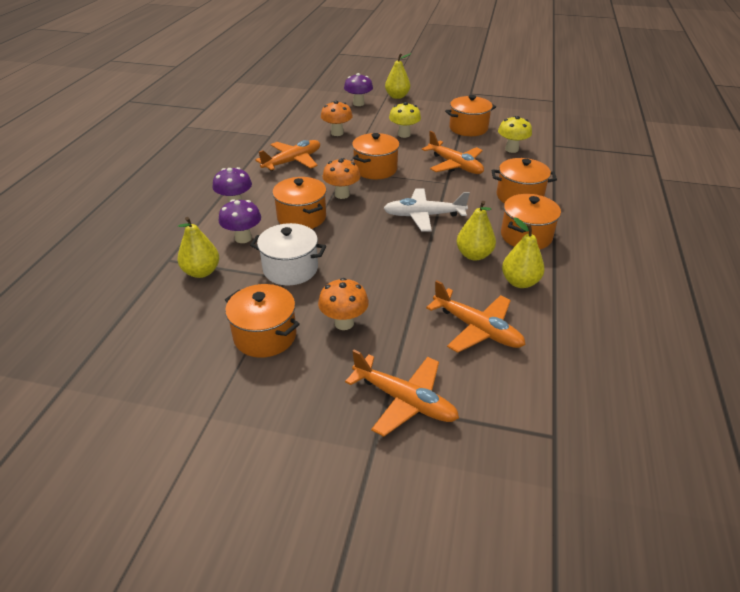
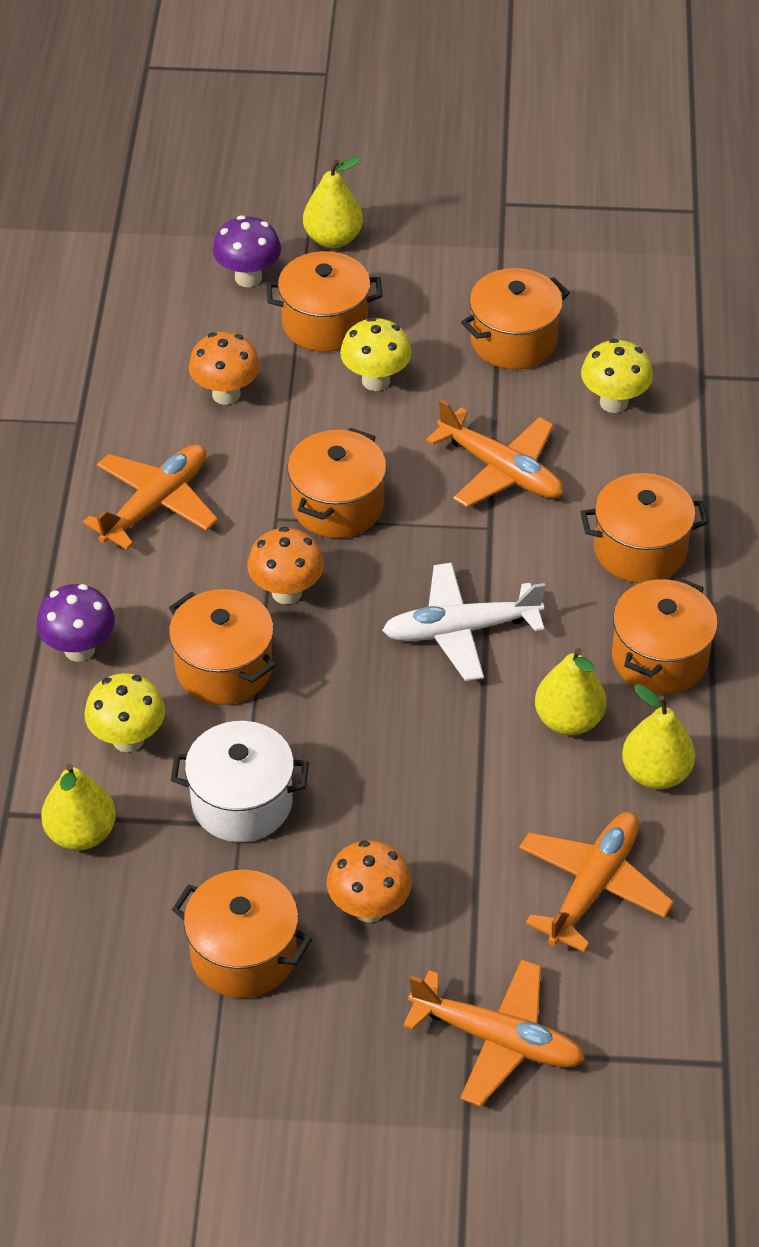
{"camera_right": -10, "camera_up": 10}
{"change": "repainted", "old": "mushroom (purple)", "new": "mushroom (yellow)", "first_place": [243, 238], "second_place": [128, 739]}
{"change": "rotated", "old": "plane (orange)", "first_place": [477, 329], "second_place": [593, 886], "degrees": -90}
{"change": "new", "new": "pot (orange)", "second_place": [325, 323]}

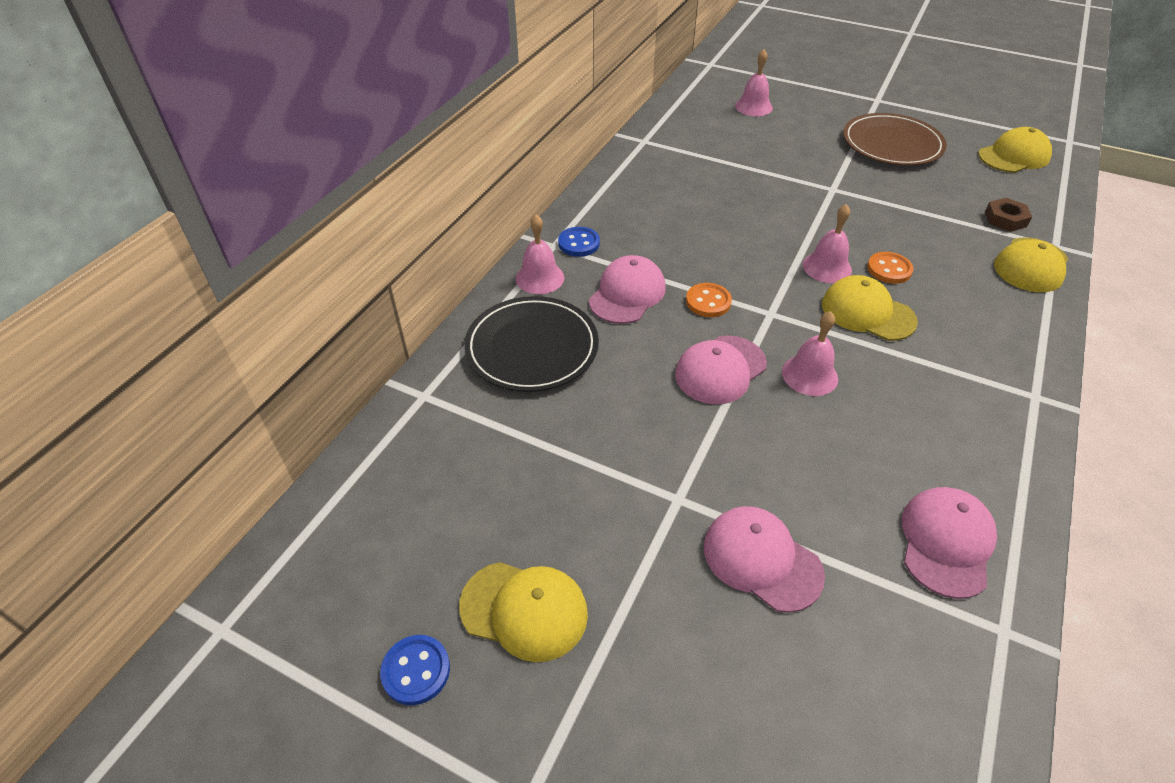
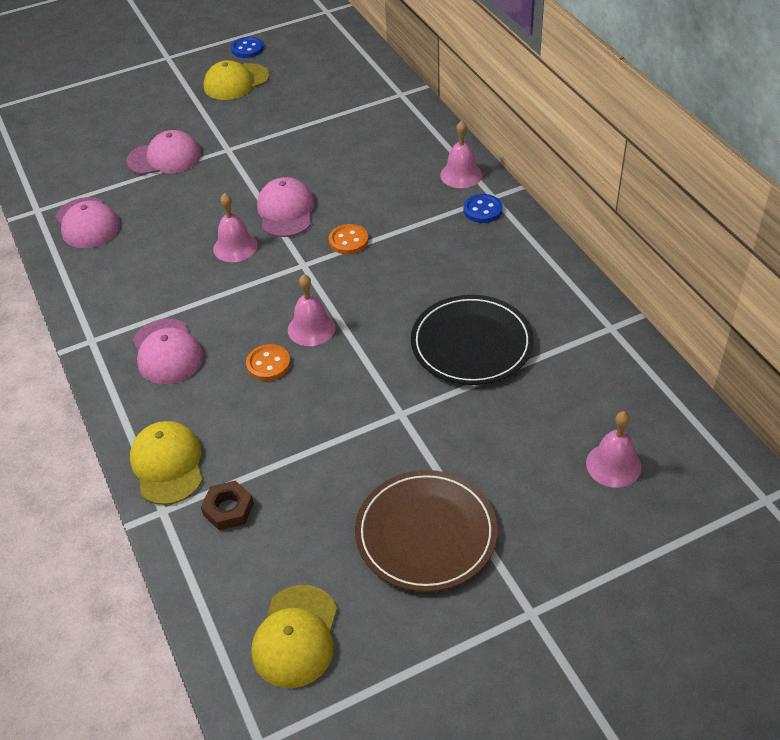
{"camera_right": 130, "camera_up": 0}
{"change": "shifted", "old": "cap (pink)", "first_place": [627, 294], "second_place": [167, 352]}
{"change": "gone", "old": "cap (yellow)", "first_place": [867, 312]}
{"change": "shifted", "old": "plate (black)", "first_place": [532, 347], "second_place": [471, 344]}

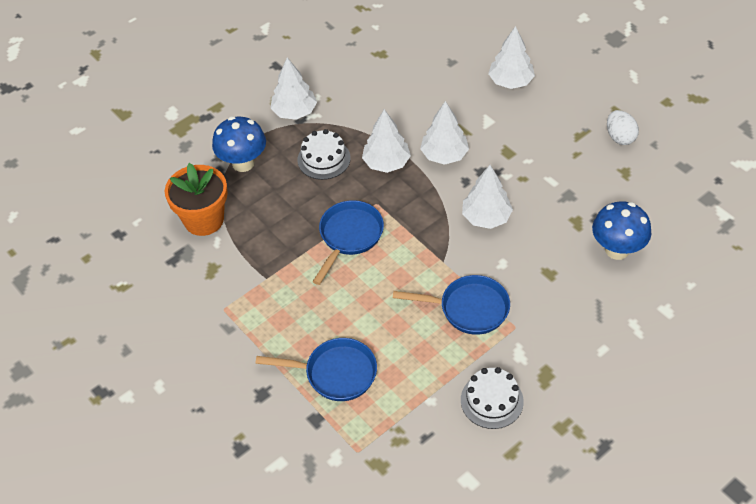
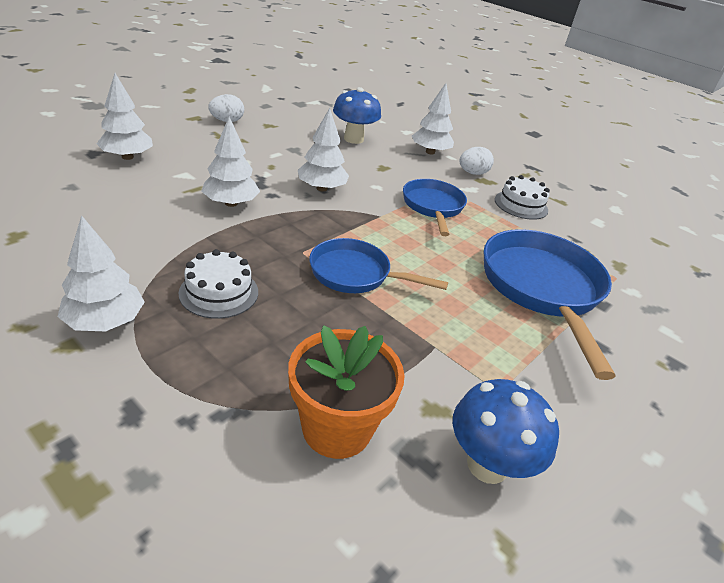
{"camera_right": -105, "camera_up": -15}
{"change": "shifted", "old": "tree (white)", "first_place": [386, 163], "second_place": [430, 152]}
{"change": "shifted", "old": "mushroom (blue)", "first_place": [243, 163], "second_place": [487, 465]}
{"change": "scaled", "old": "pan (blue)", "first_place": [335, 373], "second_place": [542, 289], "factor": 1.64}
{"change": "new", "new": "egg (white)", "second_place": [472, 173]}

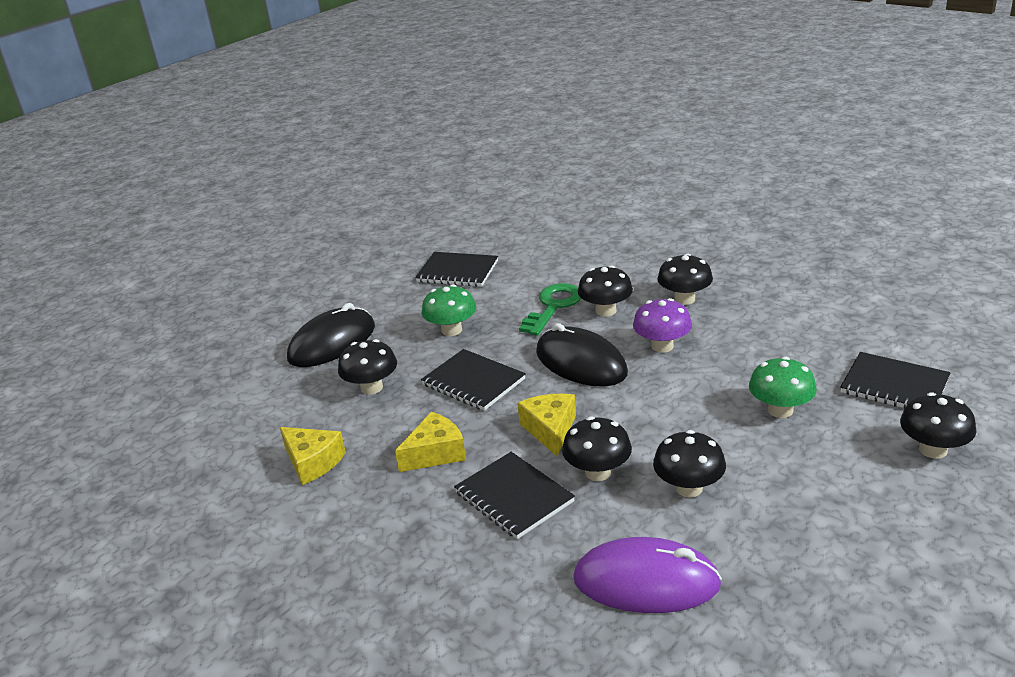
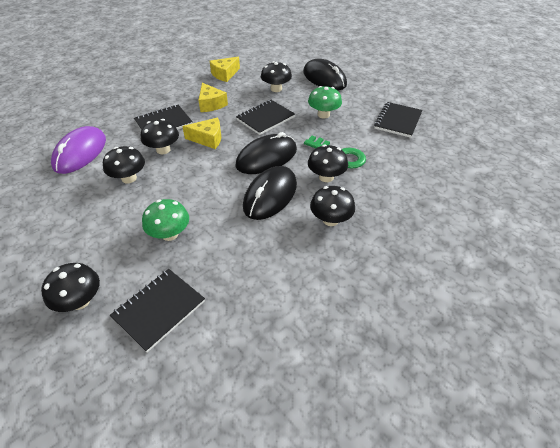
{"camera_right": 95, "camera_up": 15}
{"change": "swapped", "old": "mushroom (purple)", "new": "mouse (black)", "first_place": [662, 346], "second_place": [270, 195]}

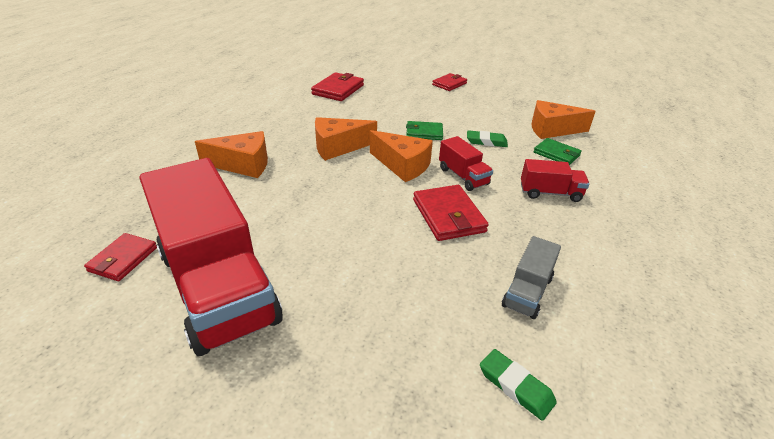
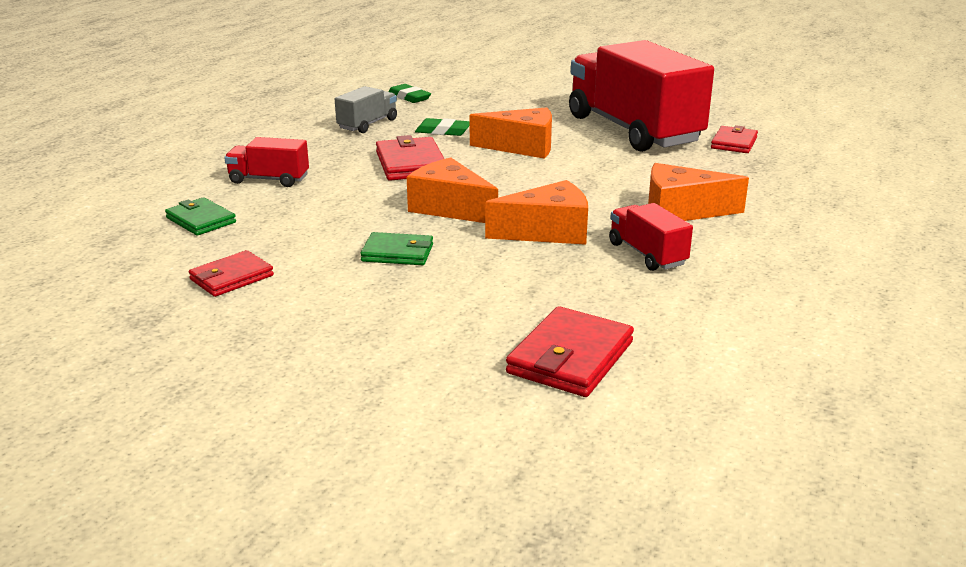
{"camera_right": -175, "camera_up": -10}
{"change": "shifted", "old": "wallet (red)", "first_place": [449, 84], "second_place": [232, 277]}
{"change": "shifted", "old": "cheese (orange)", "first_place": [552, 130], "second_place": [522, 147]}
{"change": "shifted", "old": "eraser (green)", "first_place": [486, 142], "second_place": [443, 131]}
{"change": "shifted", "old": "truck (red)", "first_place": [463, 176], "second_place": [647, 254]}

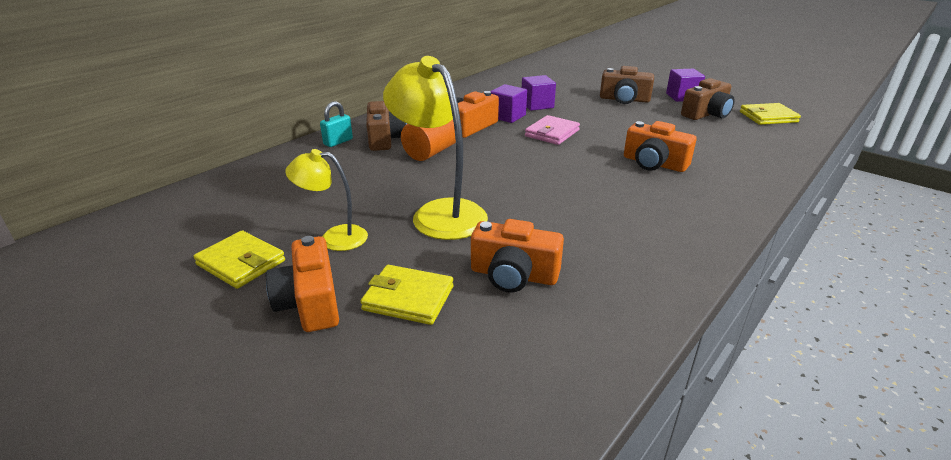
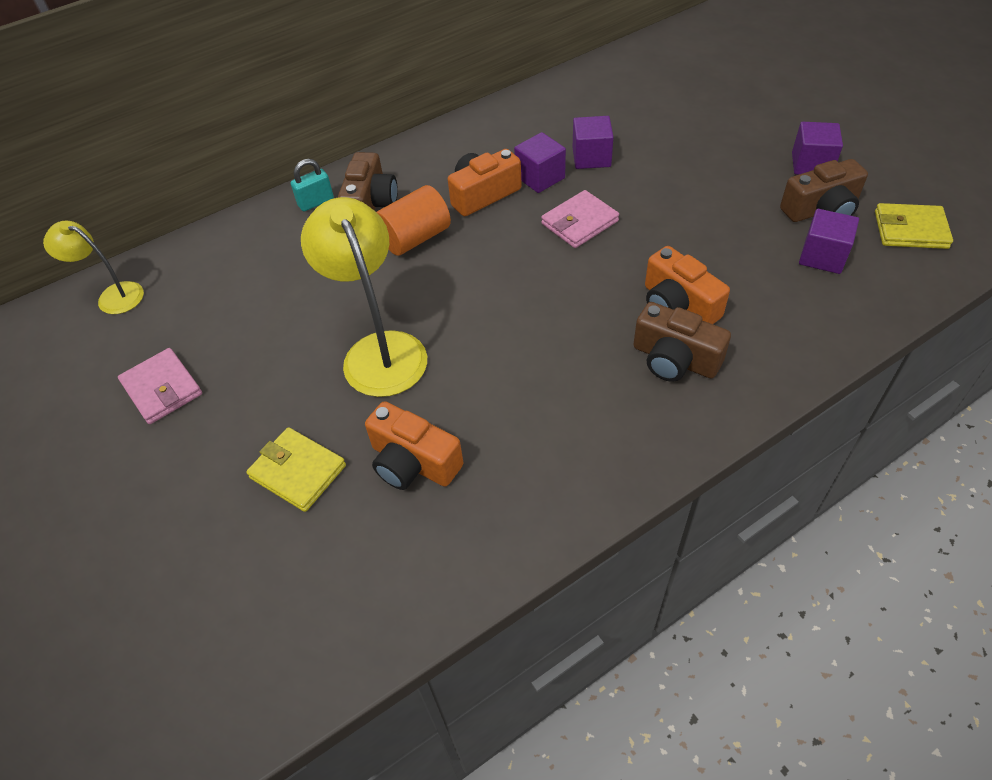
{"camera_right": 20, "camera_up": 20}
{"change": "shifted", "old": "camera (brown)", "first_place": [624, 99], "second_place": [674, 359]}
{"change": "shifted", "old": "lamp (yellow)", "first_place": [334, 238], "second_place": [113, 296]}
{"change": "repainted", "old": "wallet (yellow)", "new": "wallet (pink)", "first_place": [241, 263], "second_place": [162, 389]}
{"change": "gone", "old": "camera (orange)", "first_place": [310, 302]}
{"change": "new", "new": "cube (purple)", "second_place": [822, 256]}

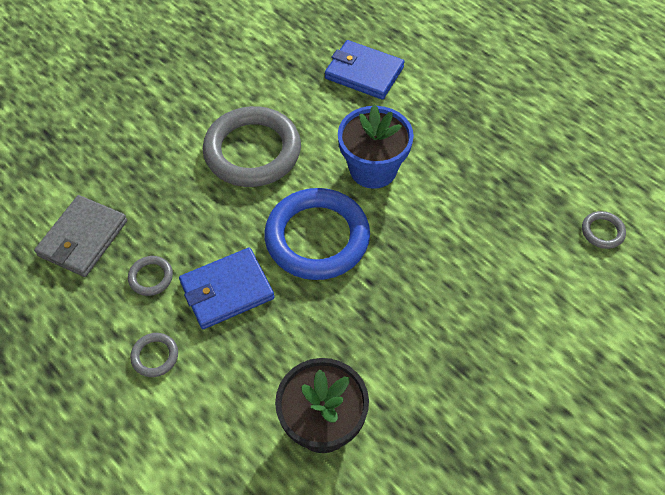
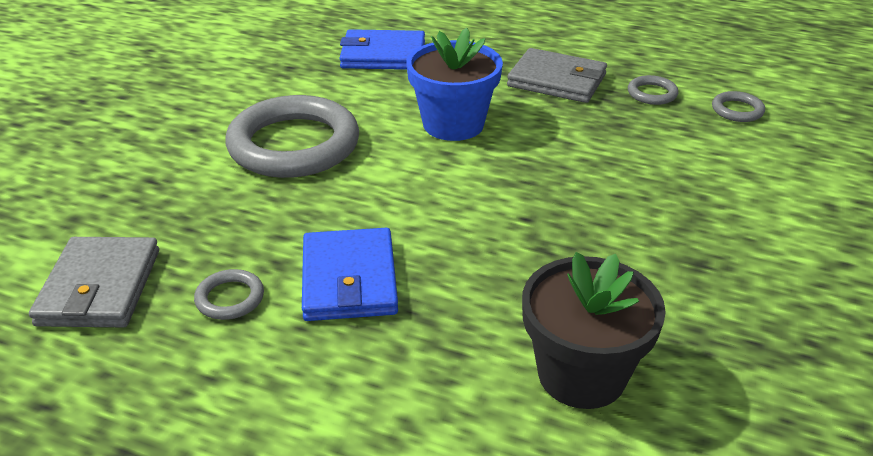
{"camera_right": -25, "camera_up": -20}
{"change": "gone", "old": "ring (blue)", "first_place": [317, 238]}
{"change": "rotated", "old": "wallet (blue)", "first_place": [227, 290], "second_place": [349, 279], "degrees": -45}
{"change": "shifted", "old": "ring (grey)", "first_place": [155, 356], "second_place": [652, 93]}
{"change": "new", "new": "wallet (grey)", "second_place": [557, 80]}

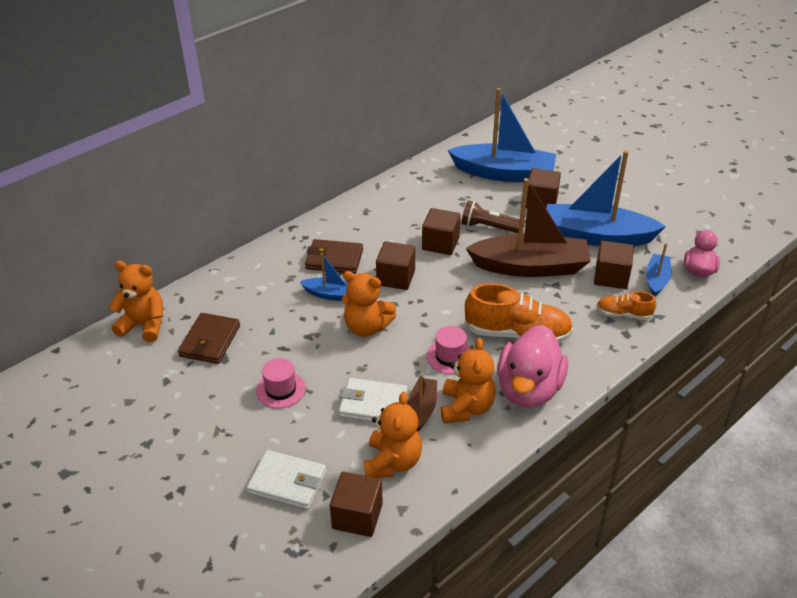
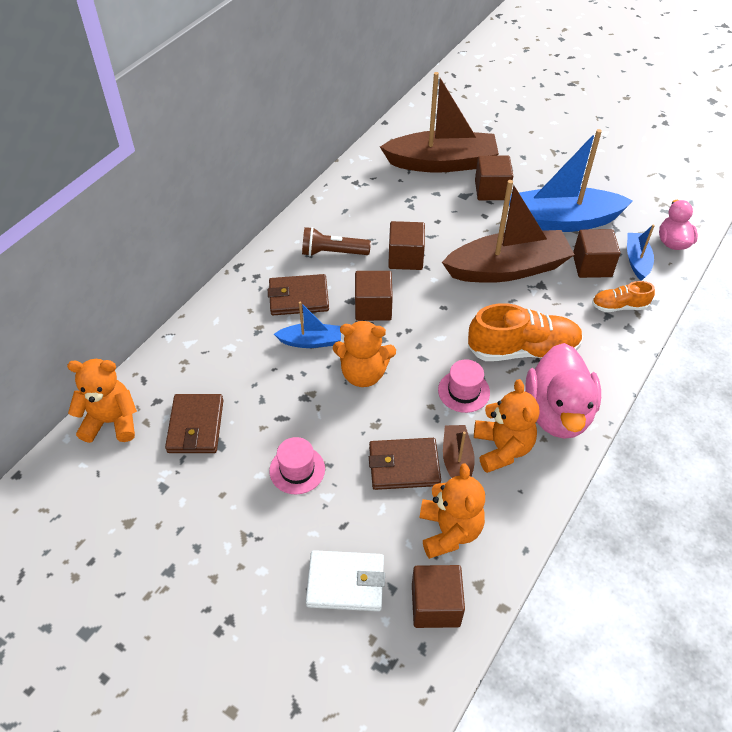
{"camera_right": -15, "camera_up": 10}
{"change": "repainted", "old": "boat (blue)", "new": "boat (brown)", "first_place": [504, 173], "second_place": [441, 163]}
{"change": "shifted", "old": "flashlight (brown)", "first_place": [489, 227], "second_place": [332, 252]}
{"change": "repainted", "old": "wallet (white)", "new": "wallet (brown)", "first_place": [373, 404], "second_place": [404, 466]}

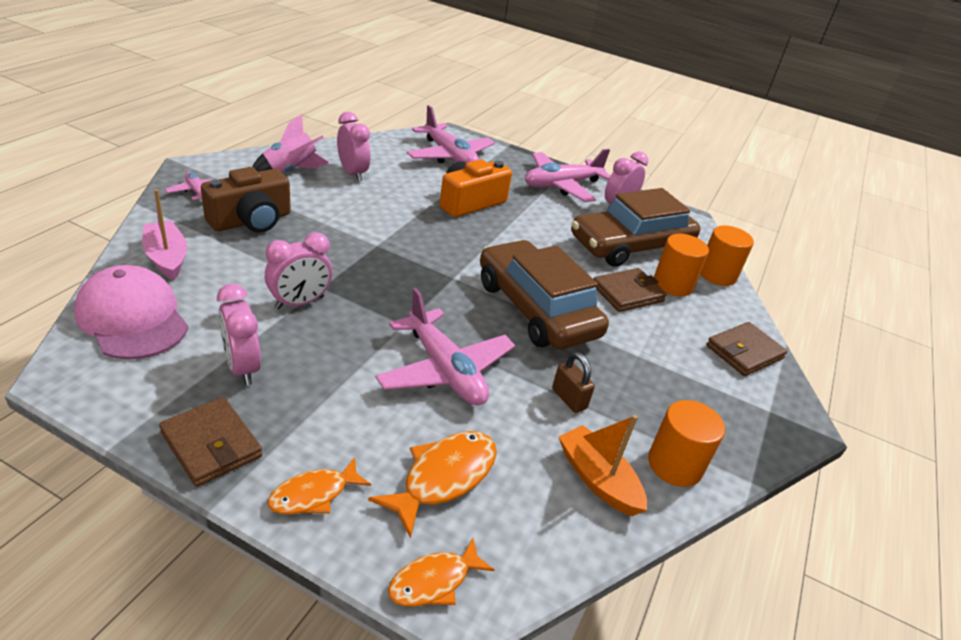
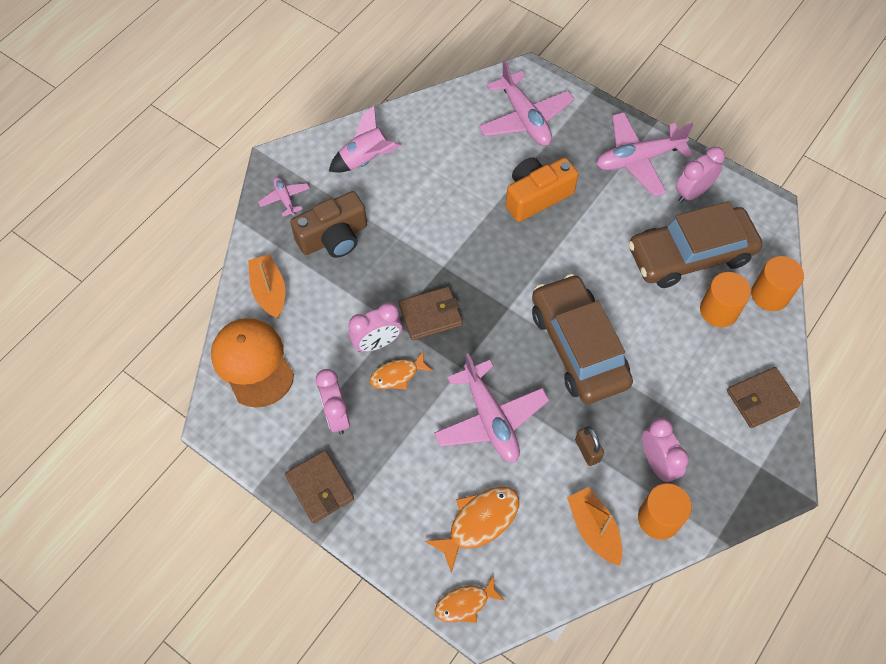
{"camera_right": 15, "camera_up": 25}
{"change": "shifted", "old": "clock (pink)", "first_place": [352, 173], "second_place": [657, 463]}
{"change": "repainted", "old": "boat (pink)", "new": "boat (orange)", "first_place": [167, 258], "second_place": [269, 291]}
{"change": "repainted", "old": "cap (pink)", "new": "cap (orange)", "first_place": [132, 318], "second_place": [253, 363]}
{"change": "shifted", "old": "wallet (brown)", "first_place": [627, 293], "second_place": [430, 315]}
{"change": "shifted", "old": "fish (orange)", "first_place": [314, 494], "second_place": [397, 375]}

